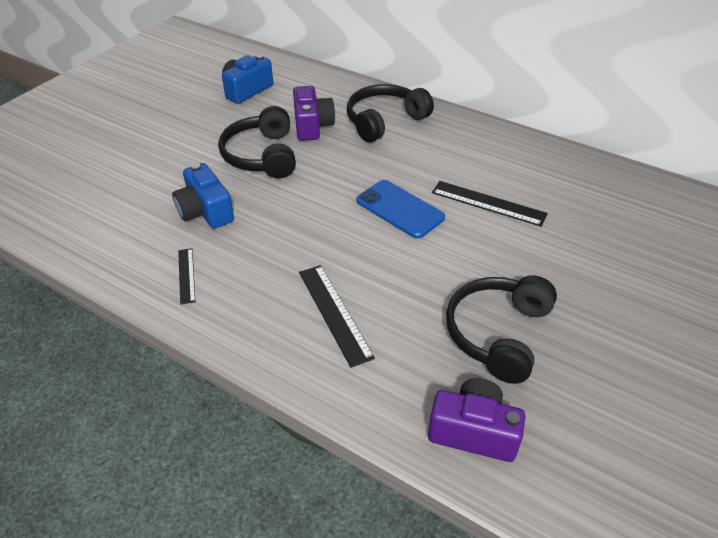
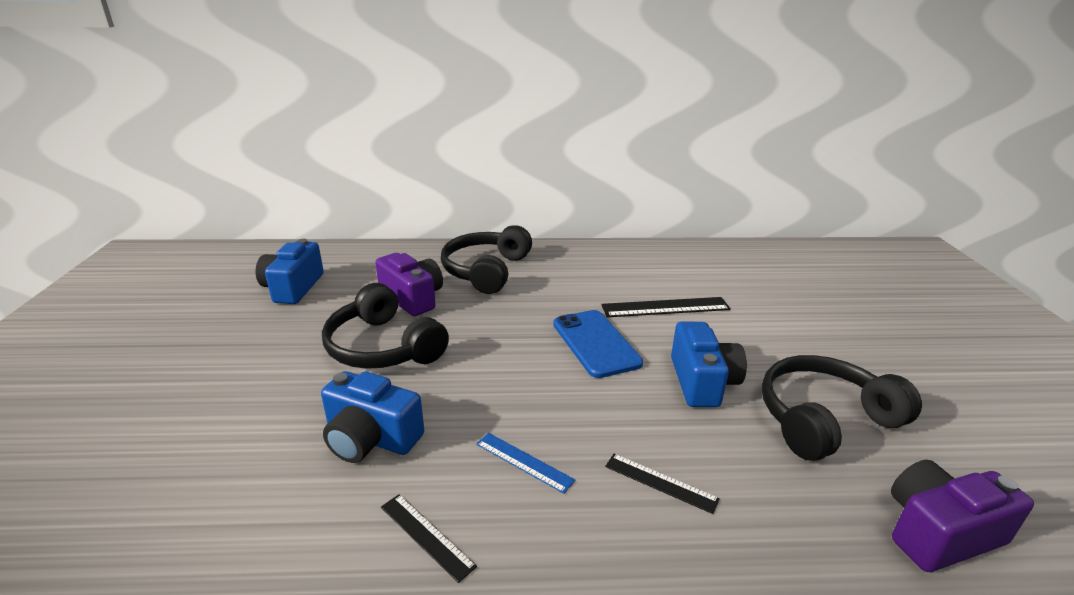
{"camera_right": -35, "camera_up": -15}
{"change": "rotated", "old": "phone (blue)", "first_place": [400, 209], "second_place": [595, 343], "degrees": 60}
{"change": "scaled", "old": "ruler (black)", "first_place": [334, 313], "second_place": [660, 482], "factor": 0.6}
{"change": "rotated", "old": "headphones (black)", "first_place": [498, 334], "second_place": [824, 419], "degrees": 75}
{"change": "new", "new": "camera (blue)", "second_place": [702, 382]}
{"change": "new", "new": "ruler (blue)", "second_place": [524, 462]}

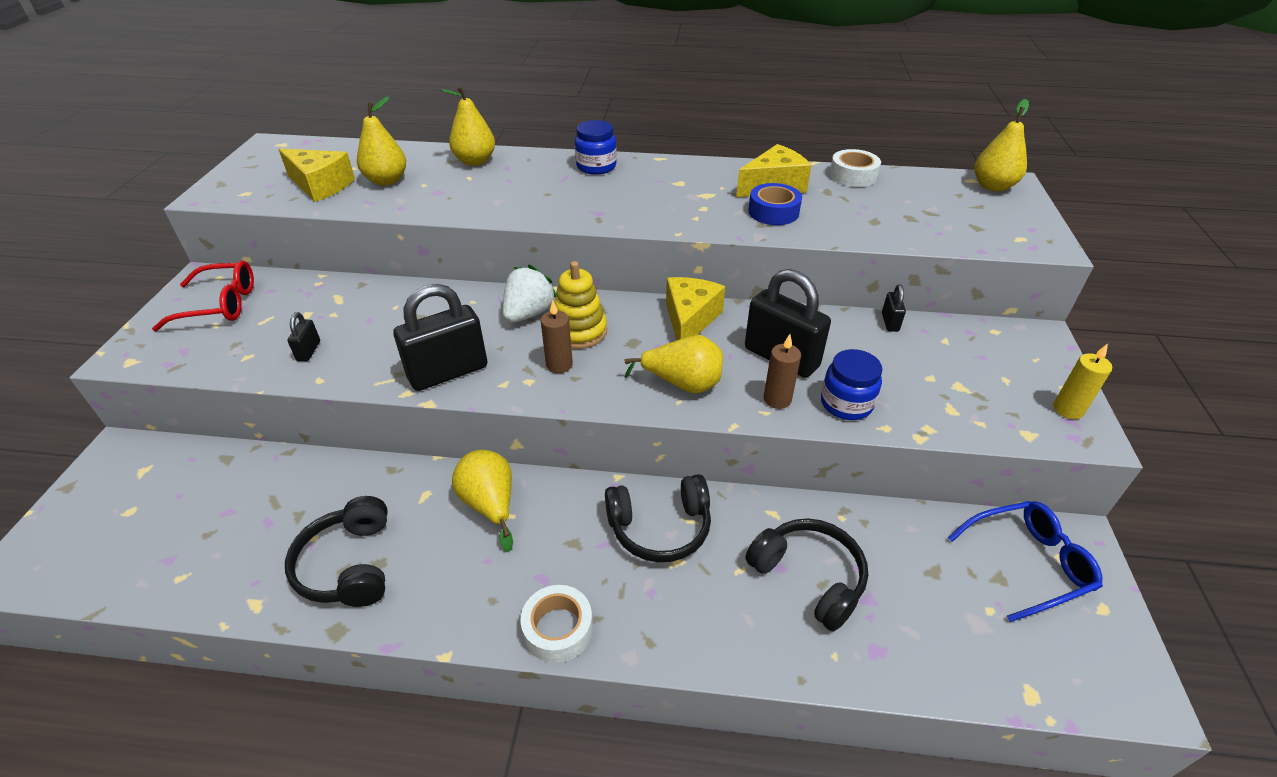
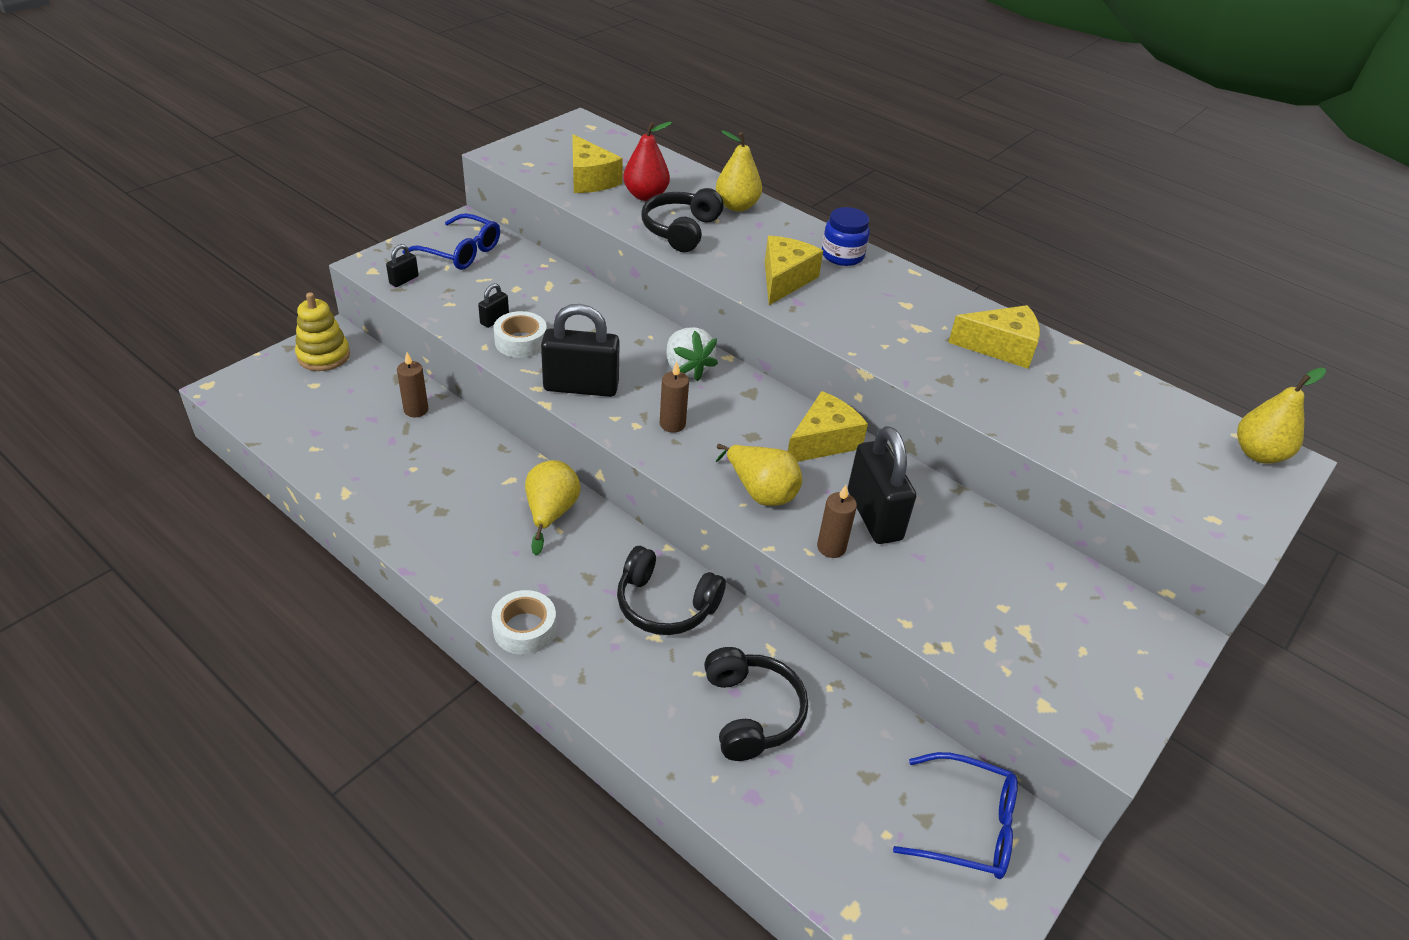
{"camera_right": 30, "camera_up": 0}
{"change": "repainted", "old": "pear (yellow)", "new": "pear (red)", "first_place": [386, 181], "second_place": [645, 196]}
{"change": "shifted", "old": "tape (white)", "first_place": [853, 175], "second_place": [521, 342]}
{"change": "gone", "old": "tape (blue)", "first_place": [773, 212]}
{"change": "repainted", "old": "glasses (red)", "new": "glasses (blue)", "first_place": [219, 305], "second_place": [461, 252]}
{"change": "shifted", "old": "stacking toy (yellow)", "first_place": [579, 331], "second_place": [323, 356]}
{"change": "rotated", "old": "strawberry (white)", "first_place": [529, 313], "second_place": [687, 369], "degrees": 90}
{"change": "shifted", "old": "padlock (black)", "first_place": [890, 322], "second_place": [404, 280]}
{"change": "gone", "old": "candle (yellow)", "first_place": [1068, 409]}
{"change": "gone", "old": "jar (blue)", "first_place": [846, 404]}
{"change": "shifted", "old": "headphones (black)", "first_place": [349, 565], "second_place": [681, 230]}
{"change": "new", "new": "cheese (yellow)", "second_place": [784, 280]}
{"change": "new", "new": "candle (brown)", "second_place": [416, 410]}

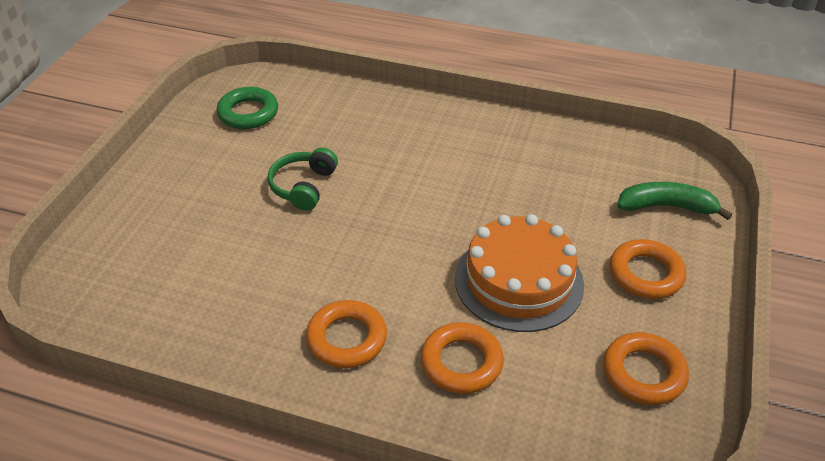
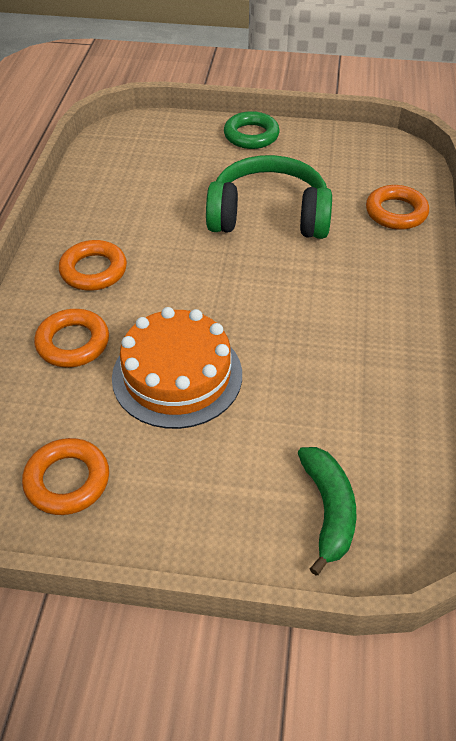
{"camera_right": 80, "camera_up": 5}
{"change": "shifted", "old": "ring (green)", "first_place": [248, 113], "second_place": [251, 135]}
{"change": "scaled", "old": "headphones (green)", "first_place": [303, 186], "second_place": [269, 216], "factor": 1.84}
{"change": "shifted", "old": "ring (orange)", "first_place": [645, 274], "second_place": [396, 212]}

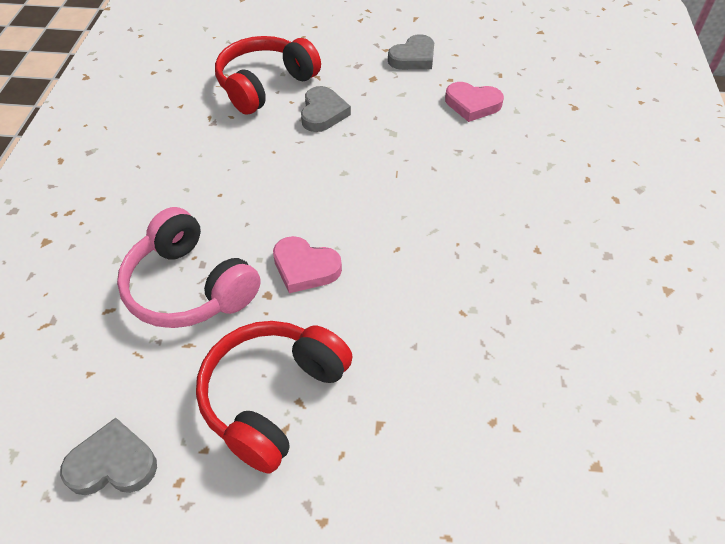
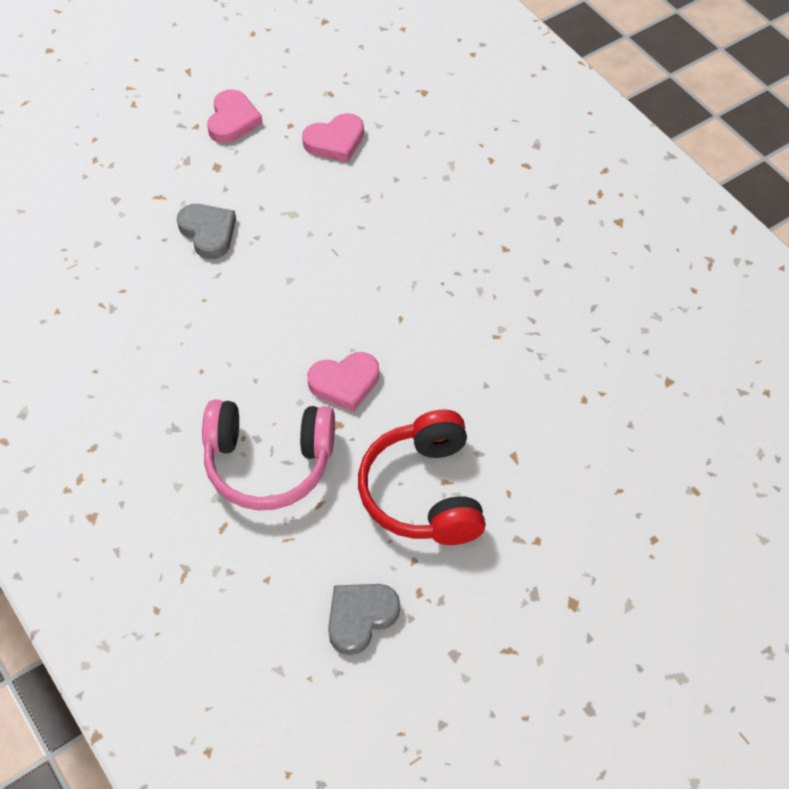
{"camera_right": -40, "camera_up": 5}
{"change": "repainted", "old": "heart (grey)", "new": "heart (pink)", "first_place": [413, 58], "second_place": [232, 120]}
{"change": "gone", "old": "headphones (red)", "first_place": [265, 85]}

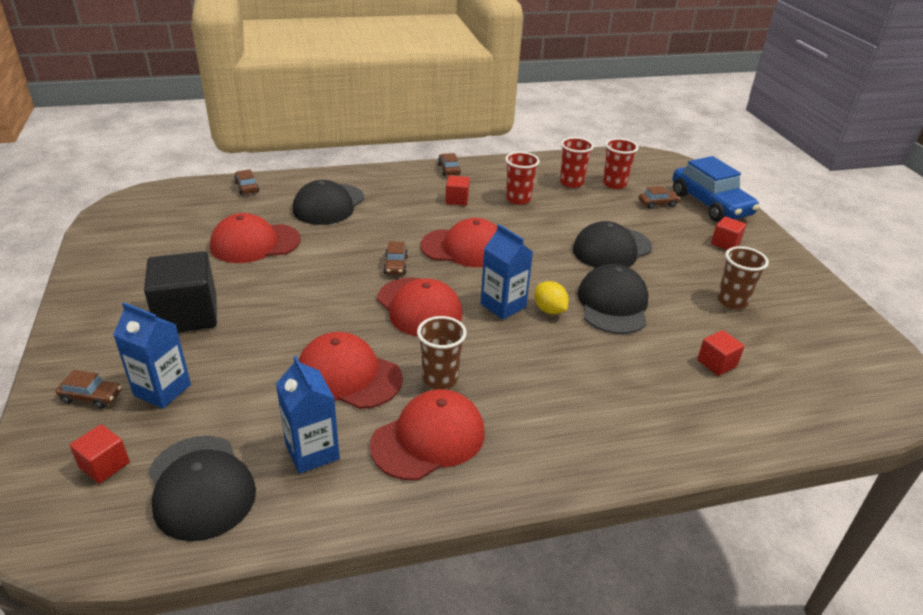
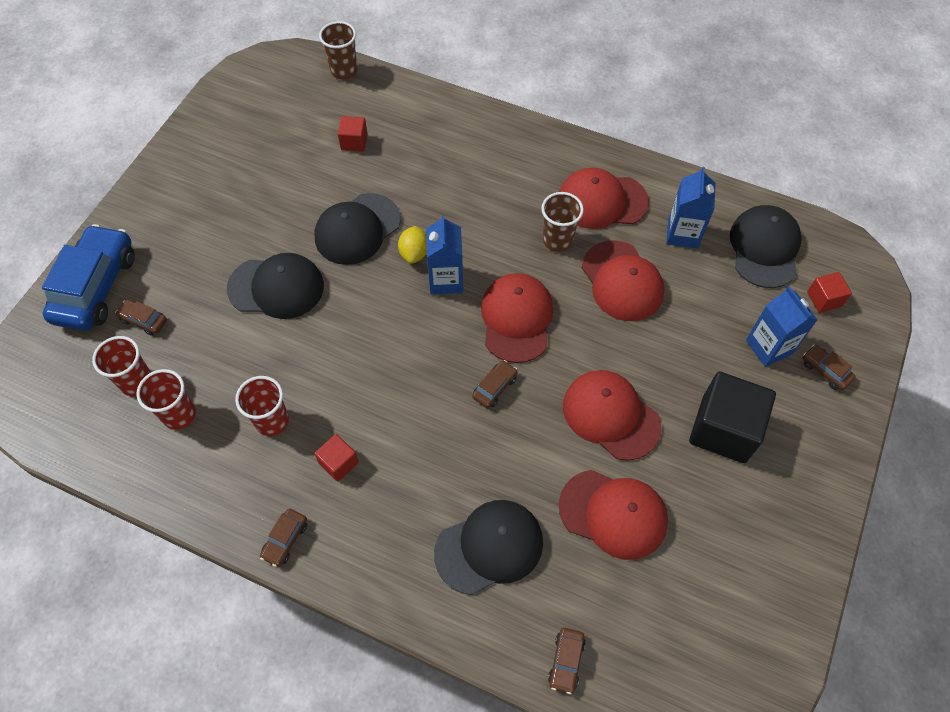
{"camera_right": -140, "camera_up": 25}
{"change": "gone", "old": "cube (red)", "first_place": [725, 243]}
{"change": "shifted", "old": "cap (red)", "first_place": [464, 248], "second_place": [611, 415]}
{"change": "shifted", "old": "cup (brown)", "first_place": [732, 301], "second_place": [344, 71]}

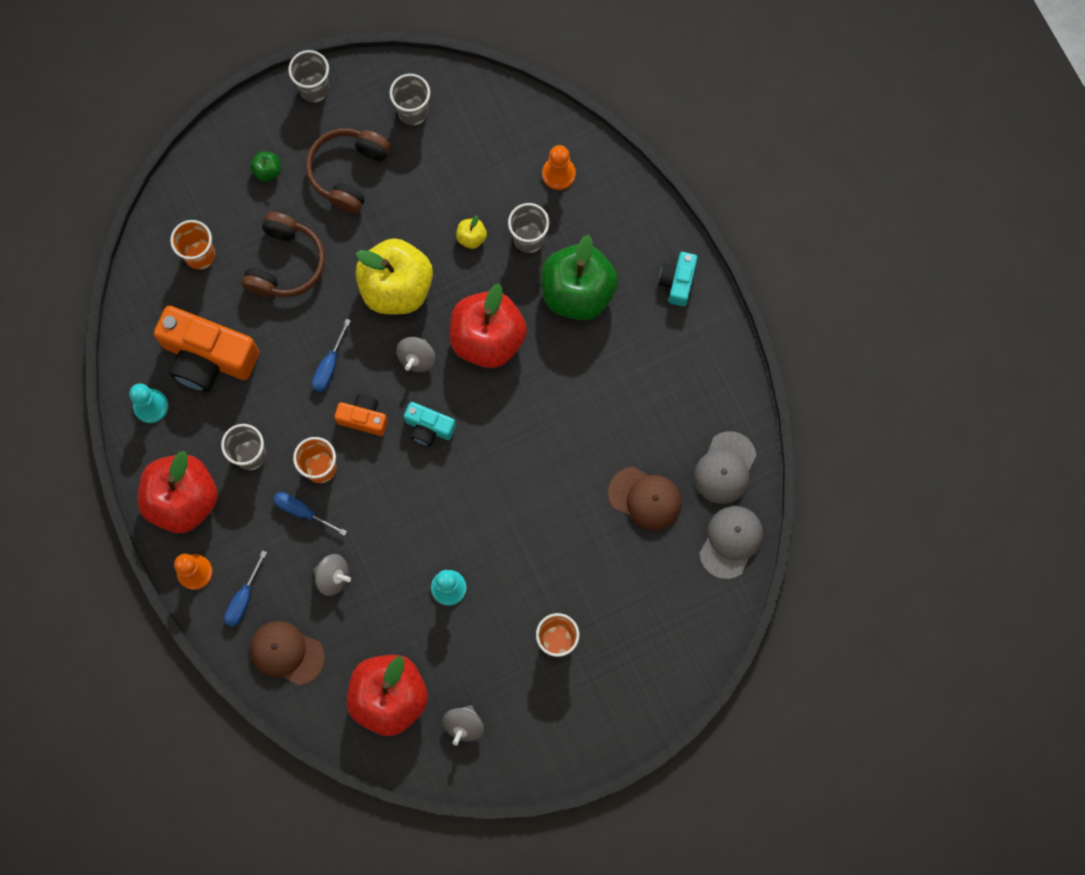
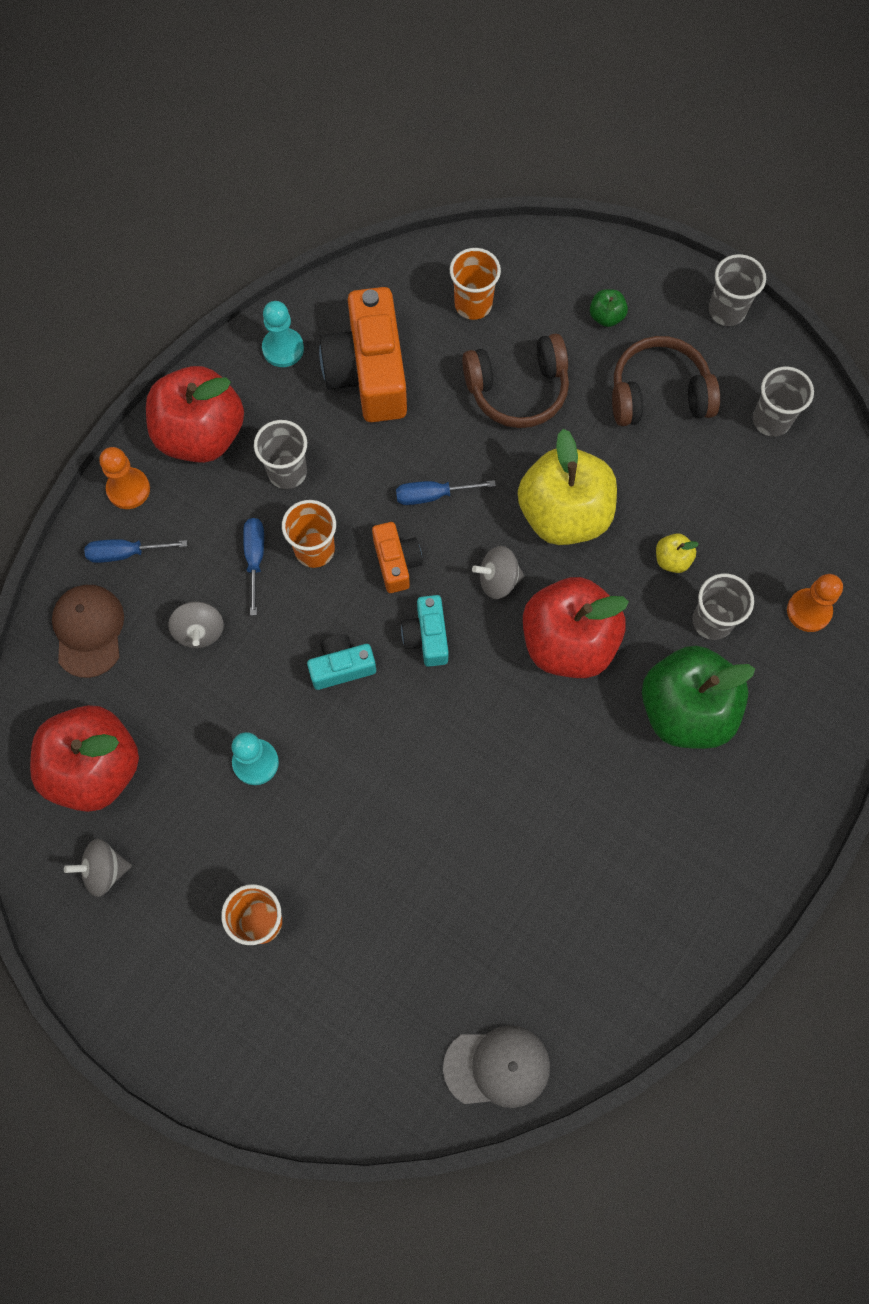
{"camera_right": 60, "camera_up": -5}
{"change": "shifted", "old": "camera (turquoise)", "first_place": [678, 282], "second_place": [341, 666]}
{"change": "gone", "old": "cap (grey)", "first_place": [725, 468]}
{"change": "gone", "old": "cap (brown)", "first_place": [645, 498]}

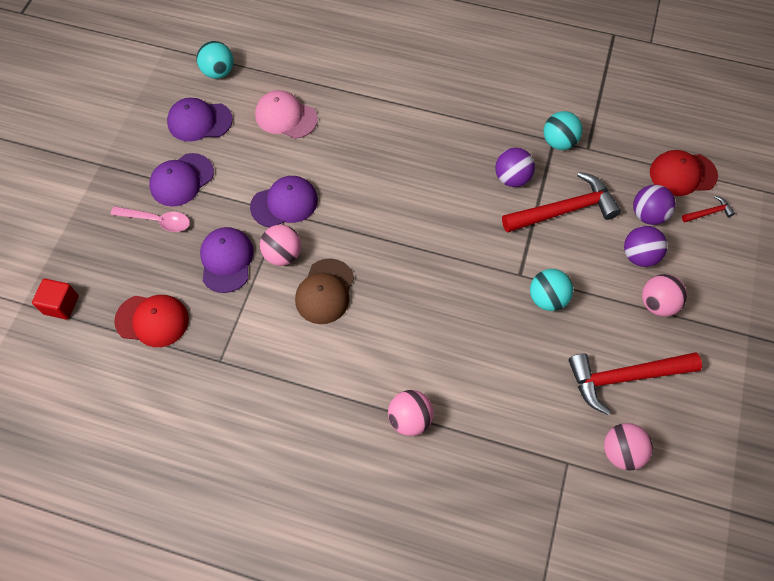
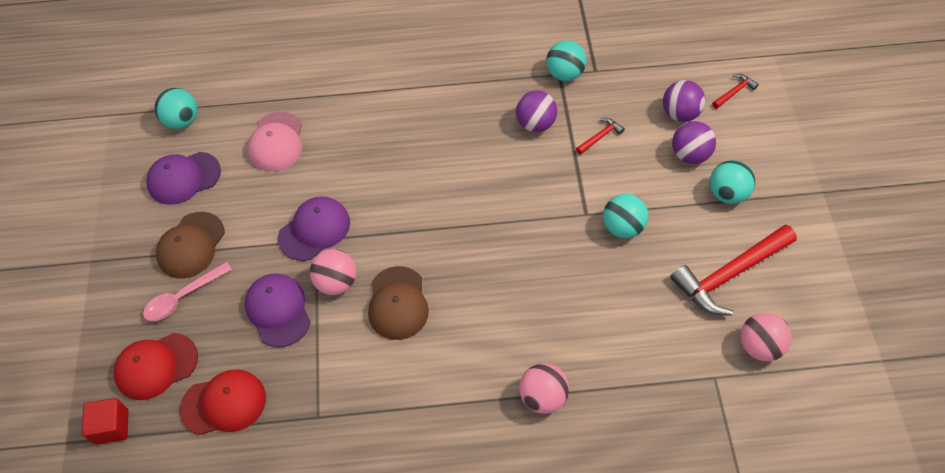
{"camera_right": -20, "camera_up": -5}
{"change": "rotated", "old": "cap (pink)", "first_place": [286, 117], "second_place": [276, 142], "degrees": -90}
{"change": "shifted", "old": "cap (red)", "first_place": [682, 174], "second_place": [156, 366]}
{"change": "repainted", "old": "cap (purple)", "new": "cap (brown)", "first_place": [181, 180], "second_place": [191, 245]}
{"change": "scaled", "old": "hammer (red)", "first_place": [565, 210], "second_place": [600, 136], "factor": 0.44}
{"change": "rotated", "old": "spoon (pink)", "first_place": [157, 221], "second_place": [183, 297], "degrees": 150}
{"change": "repainted", "old": "ball (pink)", "new": "ball (turquoise)", "first_place": [657, 304], "second_place": [727, 194]}

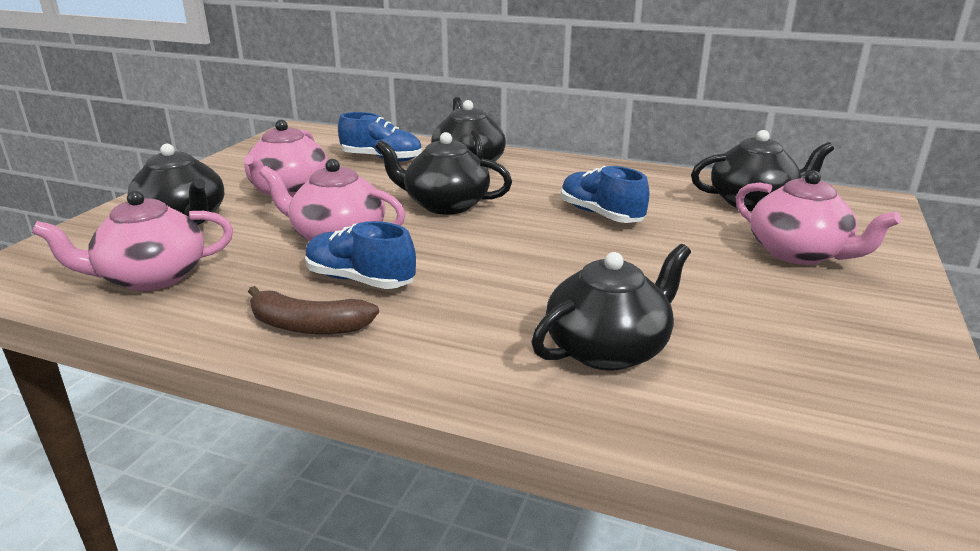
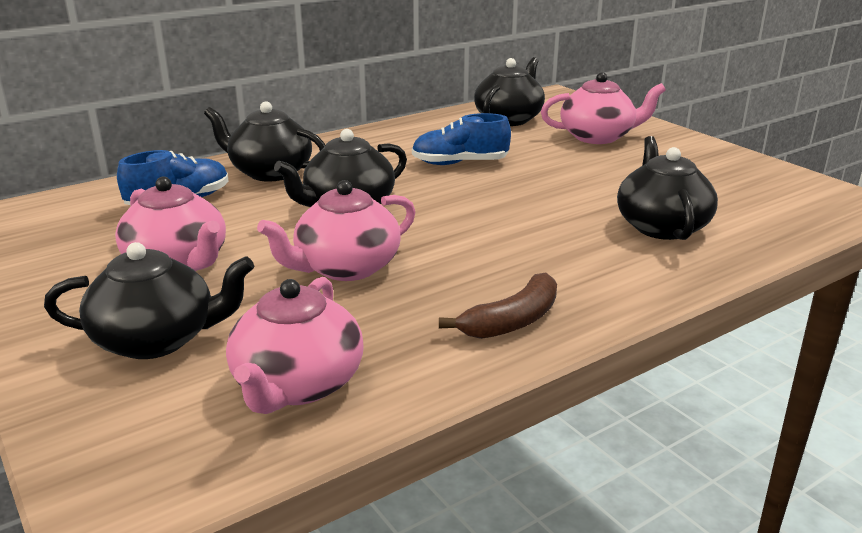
{"camera_right": -55, "camera_up": 0}
{"change": "gone", "old": "shoe (blue)", "first_place": [360, 280]}

